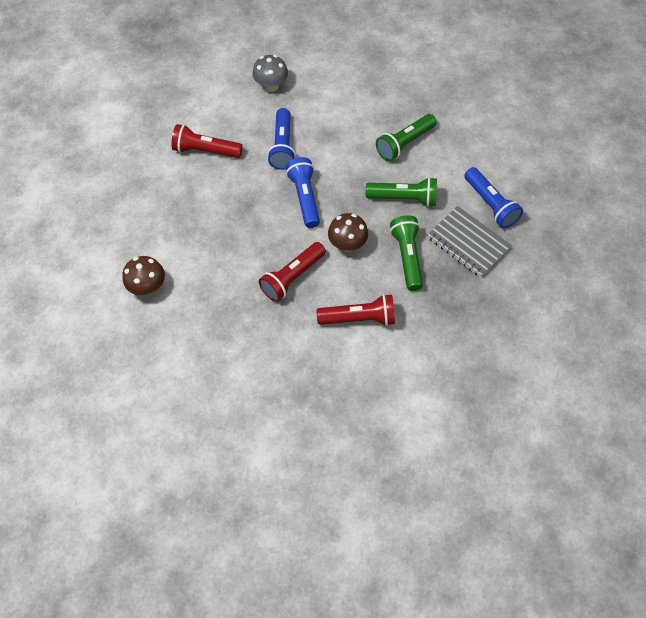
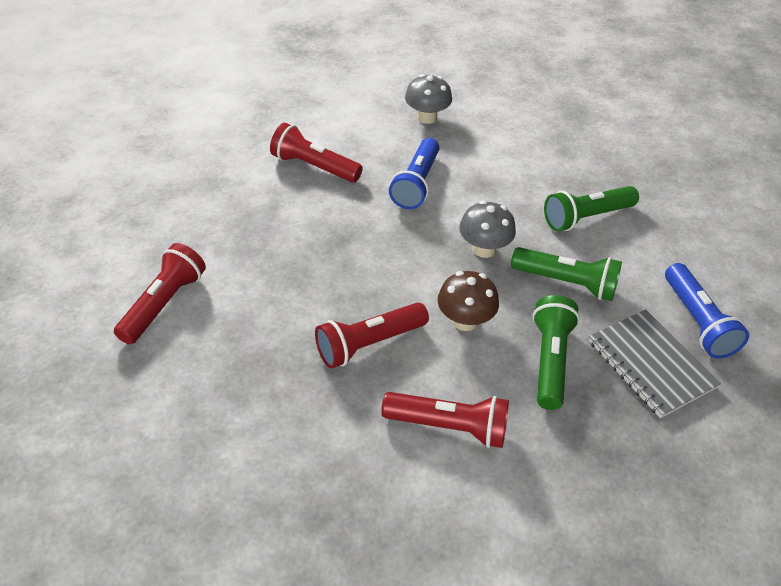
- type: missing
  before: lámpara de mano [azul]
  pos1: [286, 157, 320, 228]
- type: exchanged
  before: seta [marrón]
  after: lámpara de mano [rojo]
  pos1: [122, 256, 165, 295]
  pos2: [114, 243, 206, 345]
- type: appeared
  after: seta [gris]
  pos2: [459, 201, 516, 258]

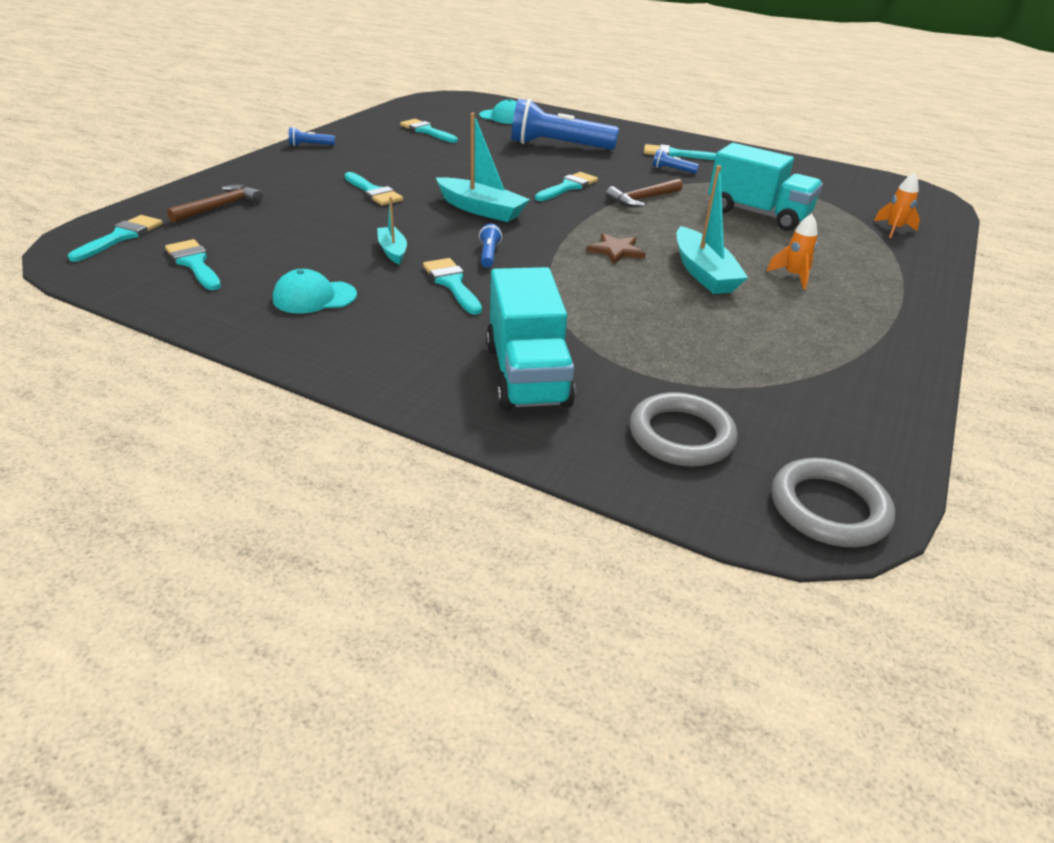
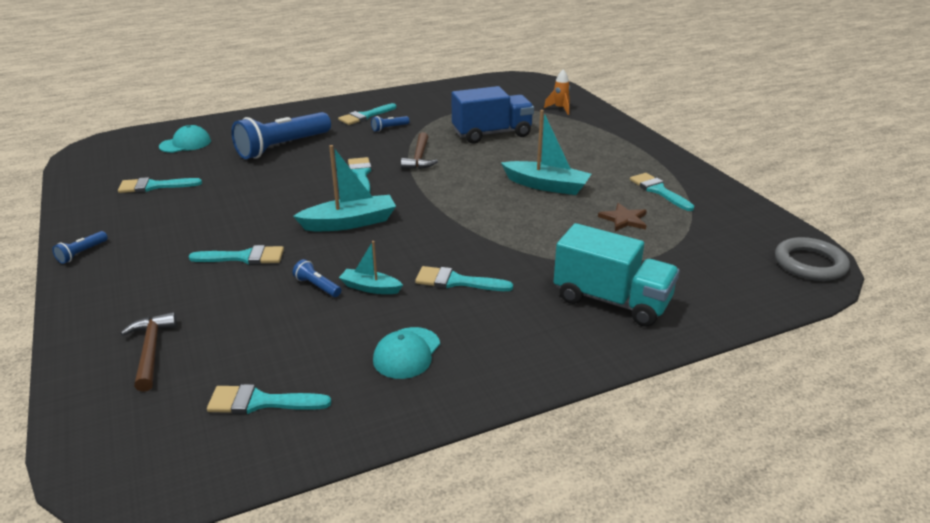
- type: colour
  before: camión [turquesa]
  after: camión [azul]
  pos1: [708, 143, 823, 231]
  pos2: [451, 86, 534, 144]
- type: missing
  before: cohete [naranja]
  pos1: [766, 214, 818, 289]
- type: relocated
  before: pincel [turquesa]
  pos1: [68, 215, 163, 262]
  pos2: [630, 173, 694, 211]
- type: relocated
  before: lámpara de mano [azul]
  pos1: [479, 224, 502, 268]
  pos2: [293, 259, 341, 297]
- type: relocated
  before: estrella [marrón]
  pos1: [586, 233, 646, 264]
  pos2: [598, 203, 647, 231]
- type: missing
  before: anillo [gris]
  pos1: [630, 392, 738, 467]

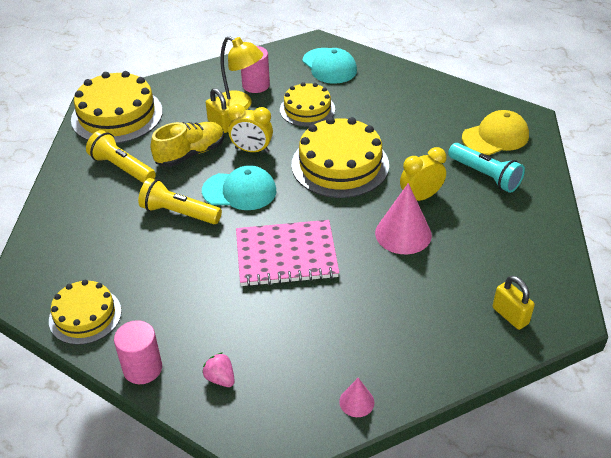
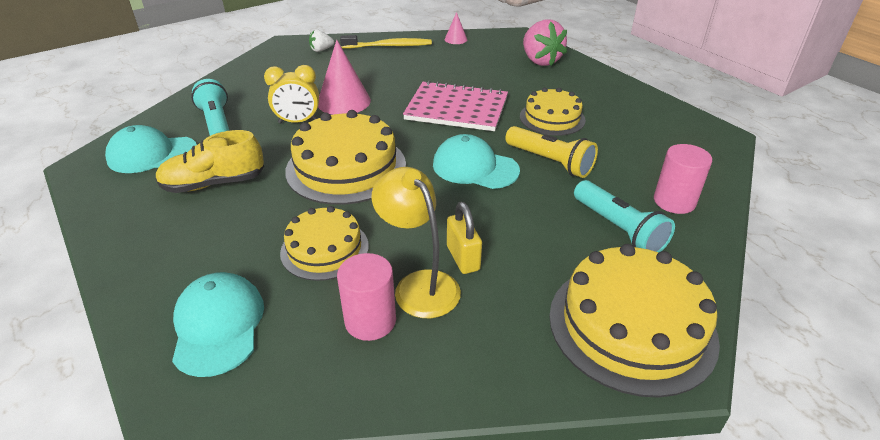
- type: missing
  before: despertador [amarillo]
  pos1: [228, 104, 273, 153]
- type: colour
  before: gorra [amarillo]
  after: gorra [turquesa]
  pos1: [462, 110, 529, 155]
  pos2: [105, 125, 197, 173]
- type: relocated
  before: zapato [amarillo]
  pos1: [151, 122, 224, 167]
  pos2: [155, 130, 264, 193]
- type: colour
  before: lámpara de mano [amarillo]
  after: lámpara de mano [turquesa]
  pos1: [86, 130, 156, 183]
  pos2: [574, 180, 675, 252]
- type: exchanged
  before: candado [amarillo]
  after: fresa [blanco]
  pos1: [493, 276, 535, 330]
  pos2: [309, 30, 334, 52]
- type: relocated
  before: tarta [amarillo]
  pos1: [49, 280, 122, 345]
  pos2: [520, 88, 586, 136]
- type: relocated
  before: cilindro [rosa]
  pos1: [114, 320, 162, 384]
  pos2: [654, 144, 712, 214]
- type: size
  before: fresa [rosa]
  pos1: [202, 352, 235, 387]
  pos2: [523, 19, 567, 66]
  scale: 1.98
- type: appeared
  after: cepillo de dientes [amarillo]
  pos2: [340, 35, 432, 48]

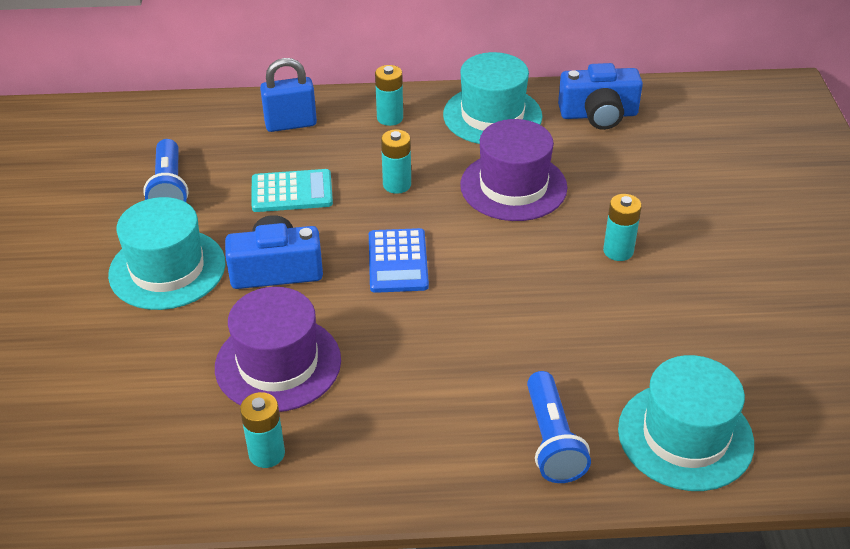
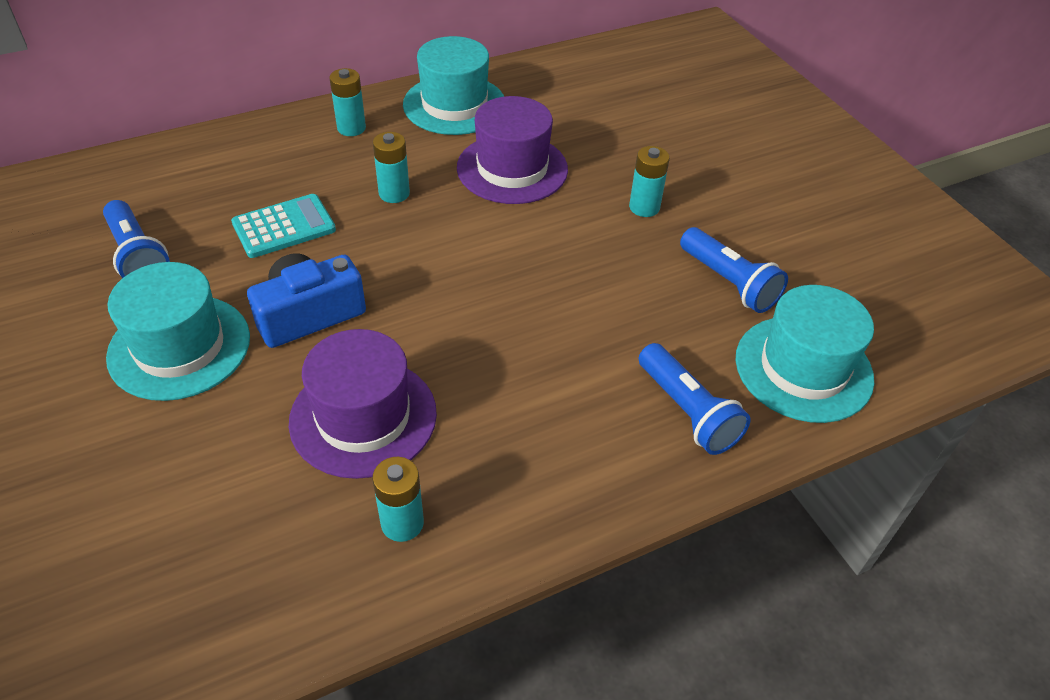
- type: missing
  before: candado [azul]
  pos1: [260, 58, 317, 132]
- type: missing
  before: cámara [azul]
  pos1: [558, 63, 643, 130]
- type: missing
  before: calculadora [azul]
  pos1: [369, 228, 429, 293]
- type: appeared
  after: lámpara de mano [azul]
  pos2: [680, 227, 788, 313]

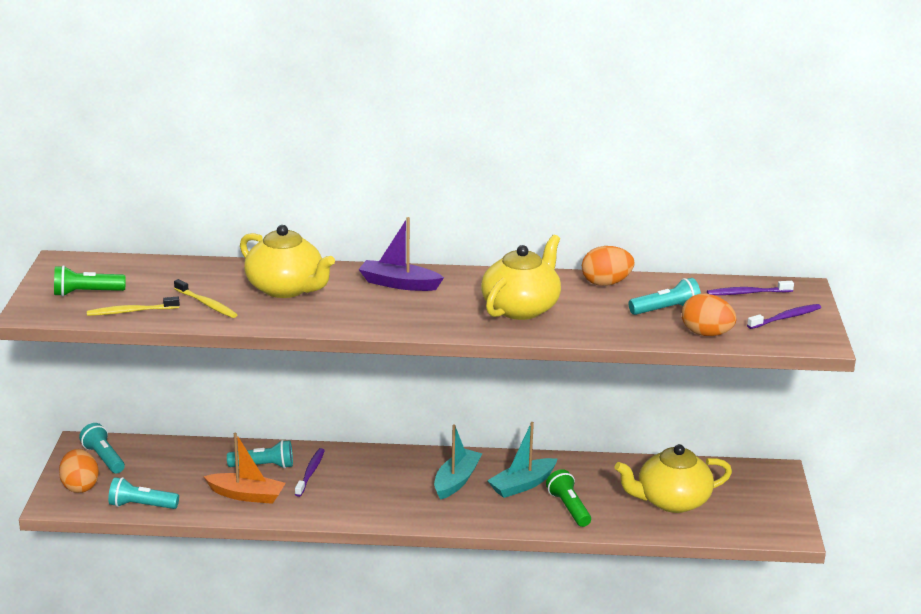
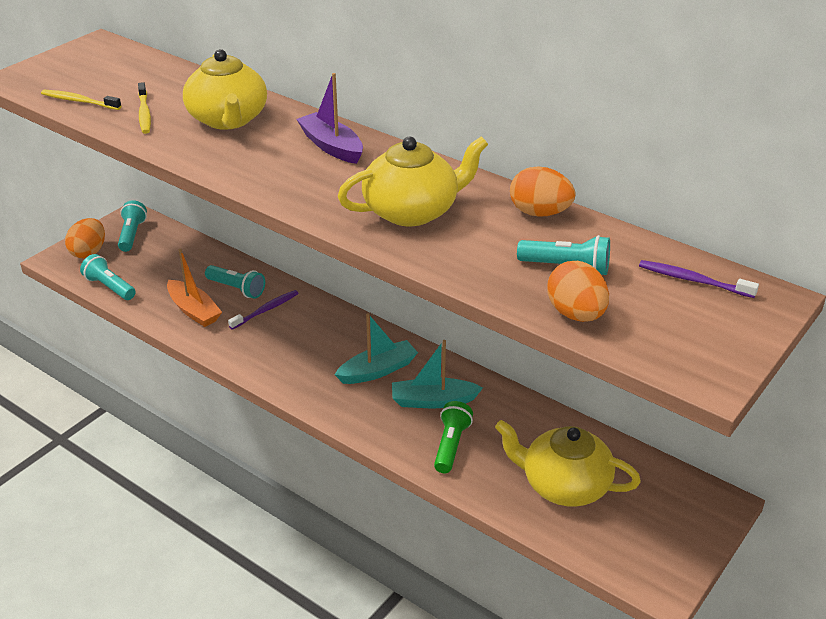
- type: missing
  before: lámpara de mano [verde]
  pos1: [54, 265, 126, 297]
- type: missing
  before: cepillo de dientes [morado]
  pos1: [747, 304, 821, 329]

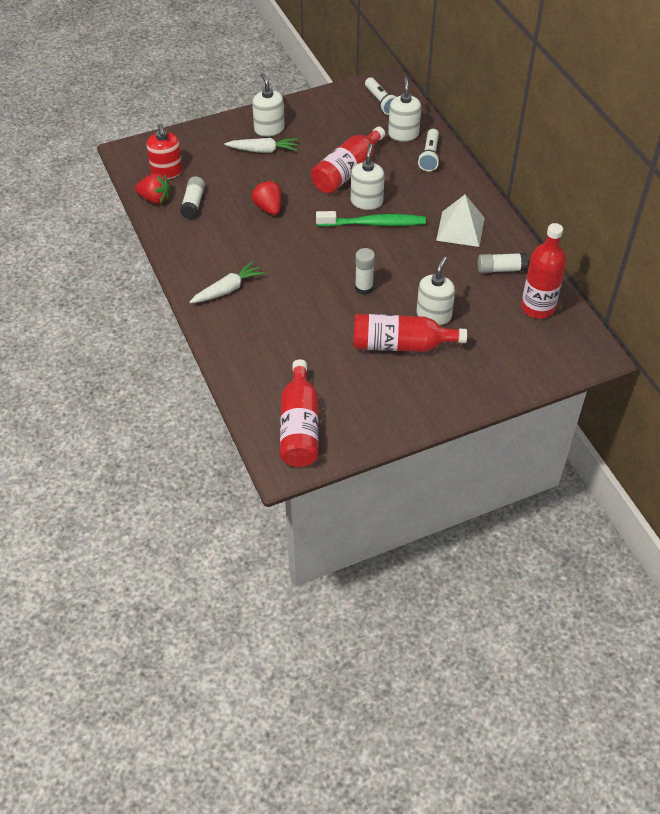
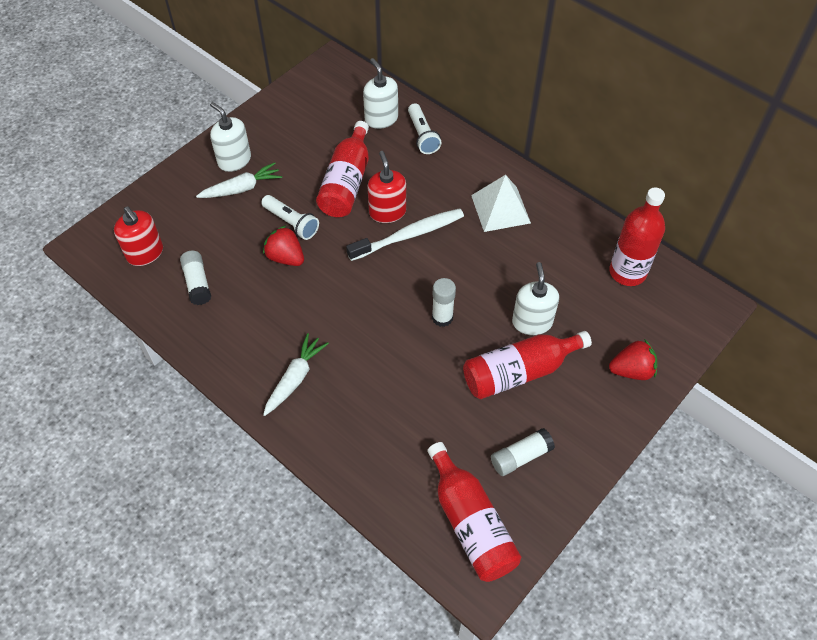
- type: relocated
  before: lámpara de mano [blanco]
  pos1: [365, 77, 397, 115]
  pos2: [261, 195, 319, 240]
- type: colour
  before: dispensador de jabón [blanco]
  after: dispensador de jabón [rojo]
  pos1: [351, 144, 385, 210]
  pos2: [367, 151, 406, 223]
- type: relocated
  before: fresa [rojo]
  pos1: [135, 173, 171, 204]
  pos2: [609, 339, 657, 380]
- type: colour
  before: cepillo de dientes [verde]
  after: cepillo de dientes [blanco]
  pos1: [316, 211, 426, 227]
  pos2: [346, 208, 464, 261]
- type: relocated
  before: barra de pegamento [blanco]
  pos1: [478, 253, 528, 273]
  pos2: [491, 428, 555, 476]

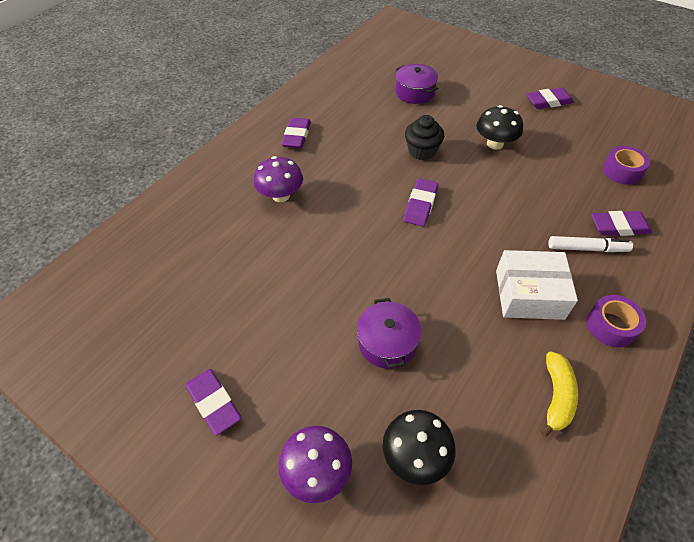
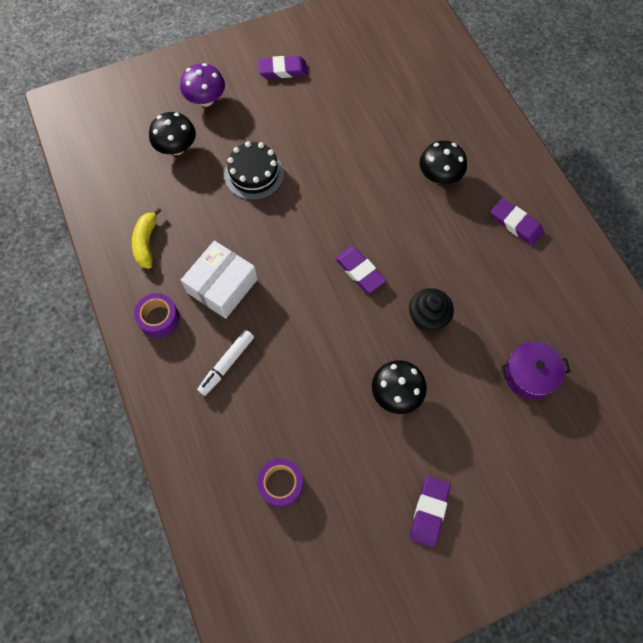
- type: colour
  before: seta [morado]
  after: seta [negro]
  pos1: [254, 156, 303, 202]
  pos2: [419, 141, 467, 184]
- type: missing
  before: goma de borrar [morado]
  pos1: [591, 211, 652, 236]
- type: exchanged
  before: olla [morado]
  after: tarta [negro]
  pos1: [357, 298, 421, 369]
  pos2: [224, 141, 284, 200]
- type: spun
  before: plátano [amarillo]
  pos1: [540, 351, 578, 437]
  pos2: [132, 207, 162, 269]
  turn: 45

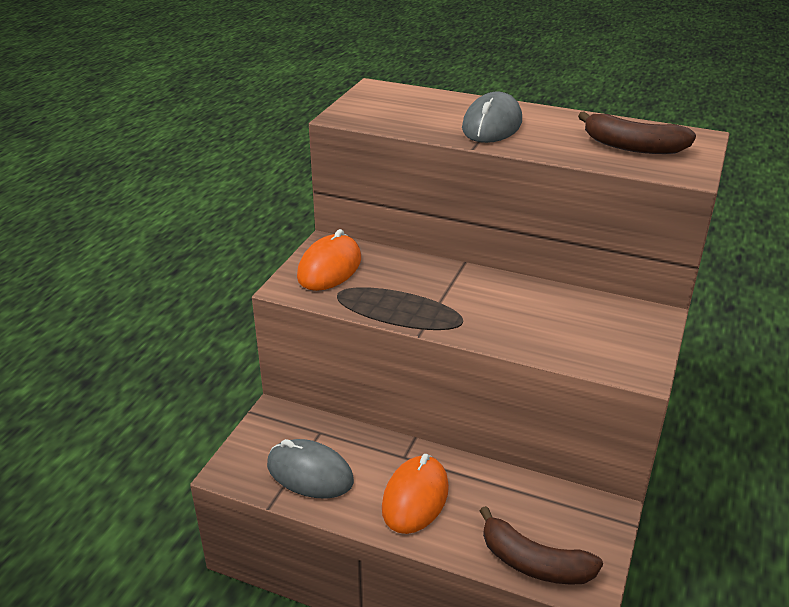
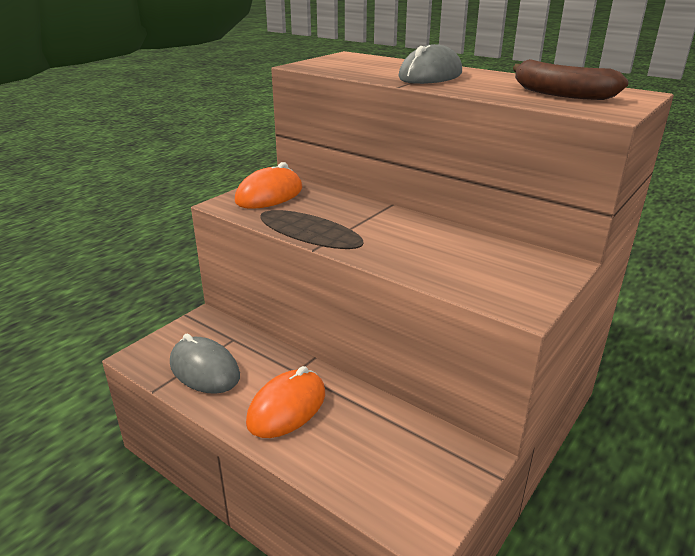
- type: missing
  before: plátano [marrón]
  pos1: [480, 506, 603, 585]

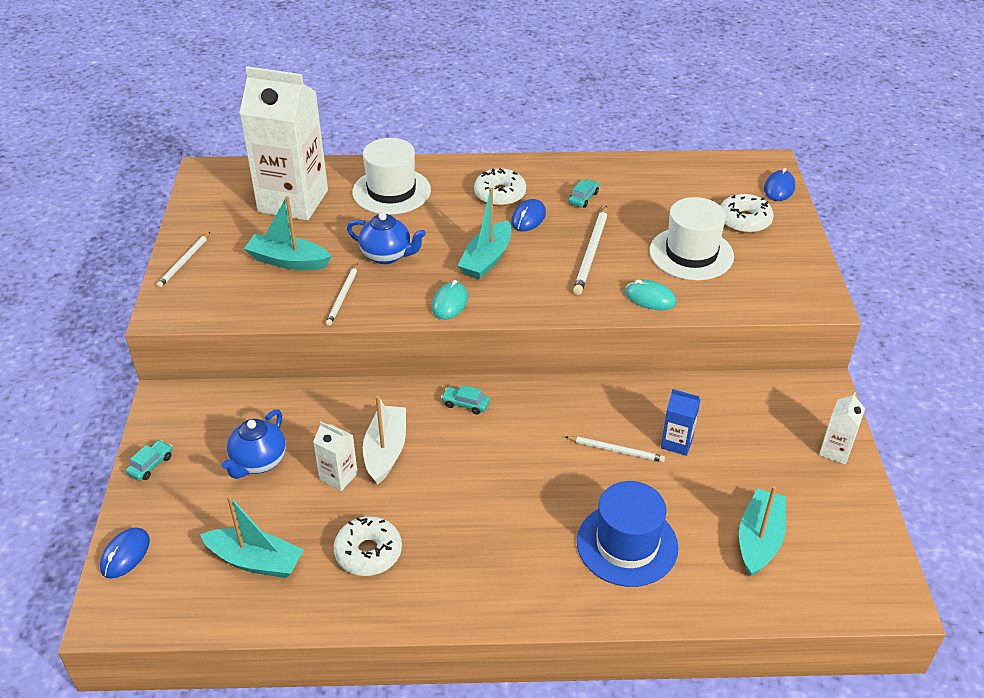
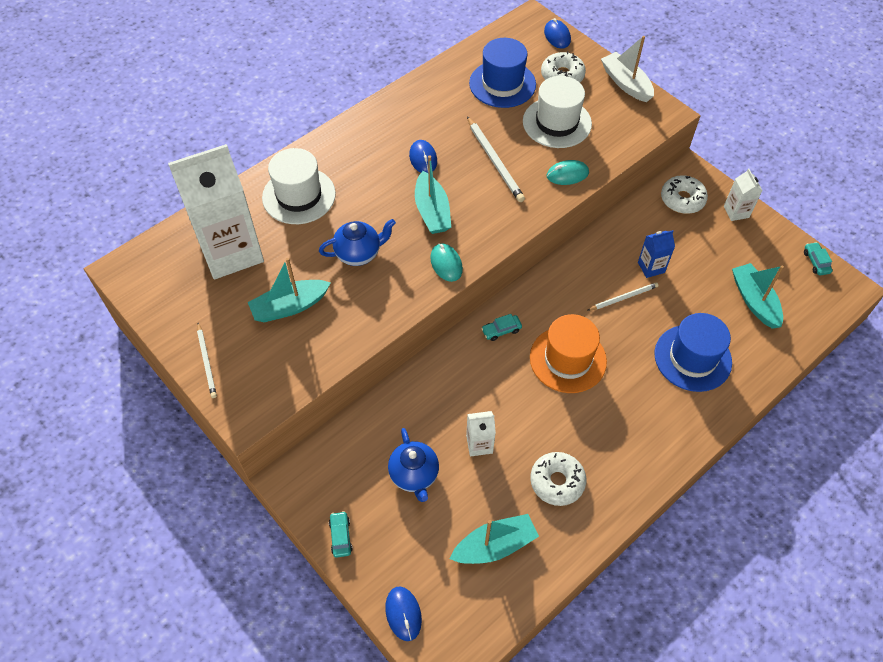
- type: relocated
  before: rosquilla [blanco]
  pos1: [474, 168, 526, 206]
  pos2: [661, 175, 708, 214]
- type: relocated
  before: coche [turquesa]
  pos1: [569, 179, 599, 208]
  pos2: [804, 242, 833, 275]
- type: missing
  before: lápiz [blanco]
  pos1: [326, 263, 358, 326]
- type: relocated
  before: barco [blanco]
  pos1: [363, 396, 406, 484]
  pos2: [601, 36, 654, 102]
- type: appeared
  after: sombrero [azul]
  pos2: [469, 38, 536, 108]
- type: appeared
  after: sombrero [naranja]
  pos2: [530, 314, 607, 393]

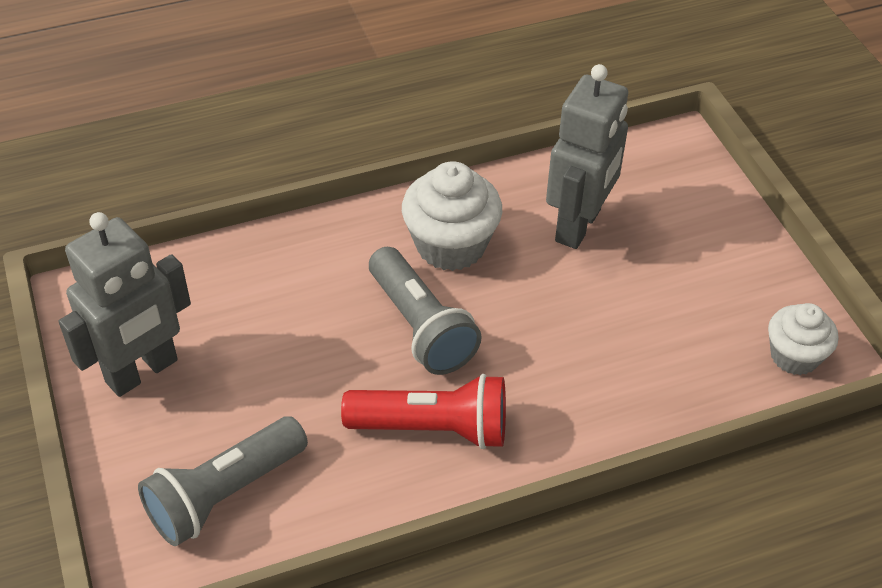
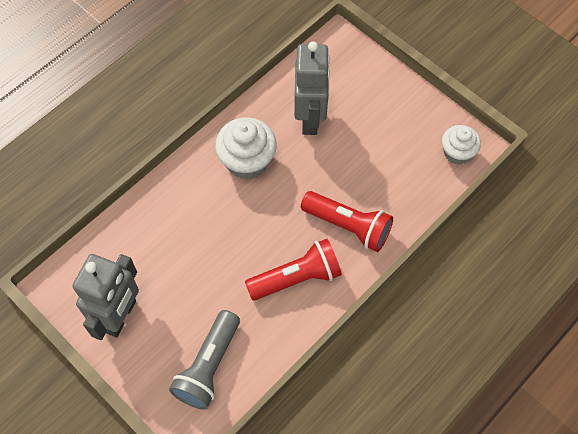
- type: missing
  before: lámpara de mano [gris]
  pos1: [369, 247, 482, 375]
- type: appeared
  after: lámpara de mano [rojo]
  pos2: [301, 191, 393, 252]

